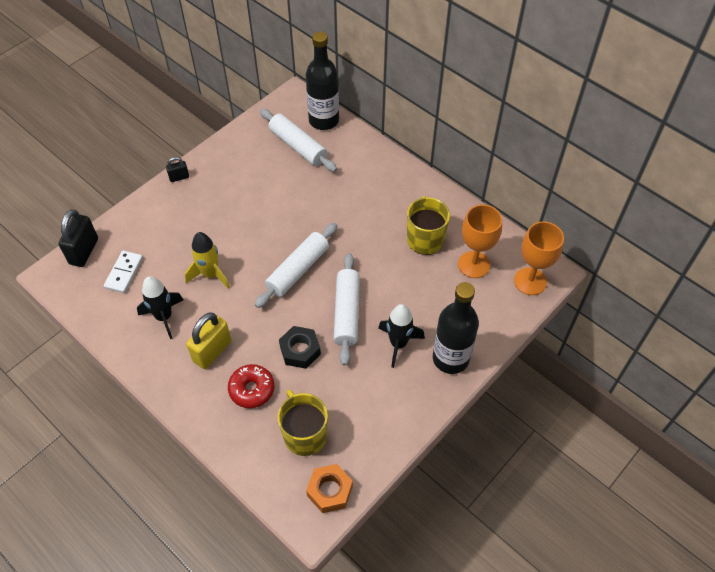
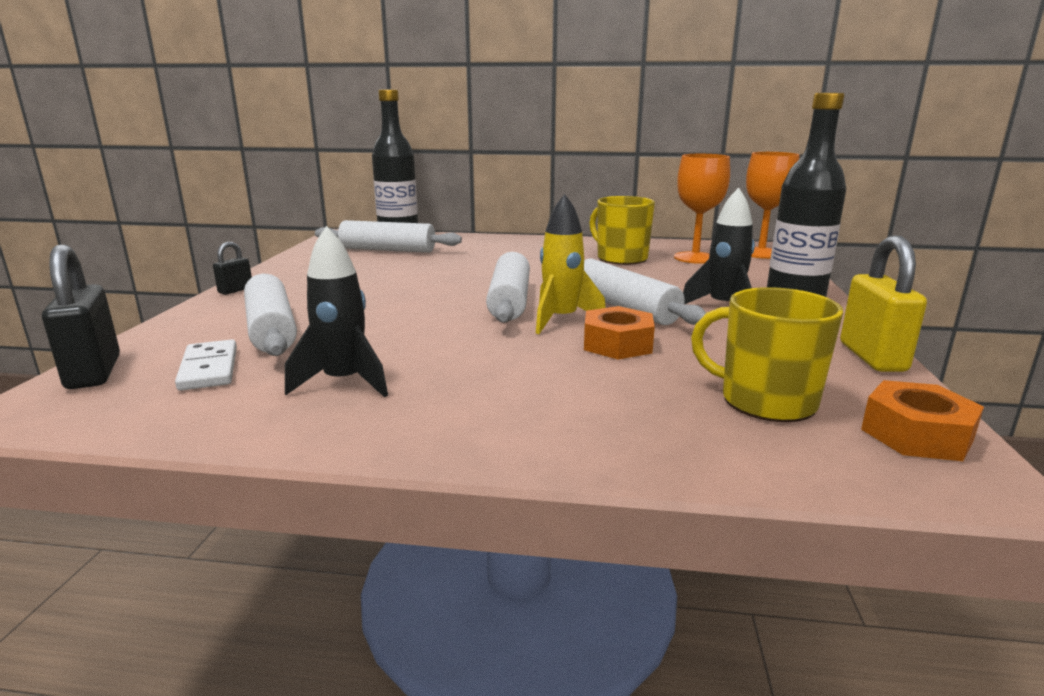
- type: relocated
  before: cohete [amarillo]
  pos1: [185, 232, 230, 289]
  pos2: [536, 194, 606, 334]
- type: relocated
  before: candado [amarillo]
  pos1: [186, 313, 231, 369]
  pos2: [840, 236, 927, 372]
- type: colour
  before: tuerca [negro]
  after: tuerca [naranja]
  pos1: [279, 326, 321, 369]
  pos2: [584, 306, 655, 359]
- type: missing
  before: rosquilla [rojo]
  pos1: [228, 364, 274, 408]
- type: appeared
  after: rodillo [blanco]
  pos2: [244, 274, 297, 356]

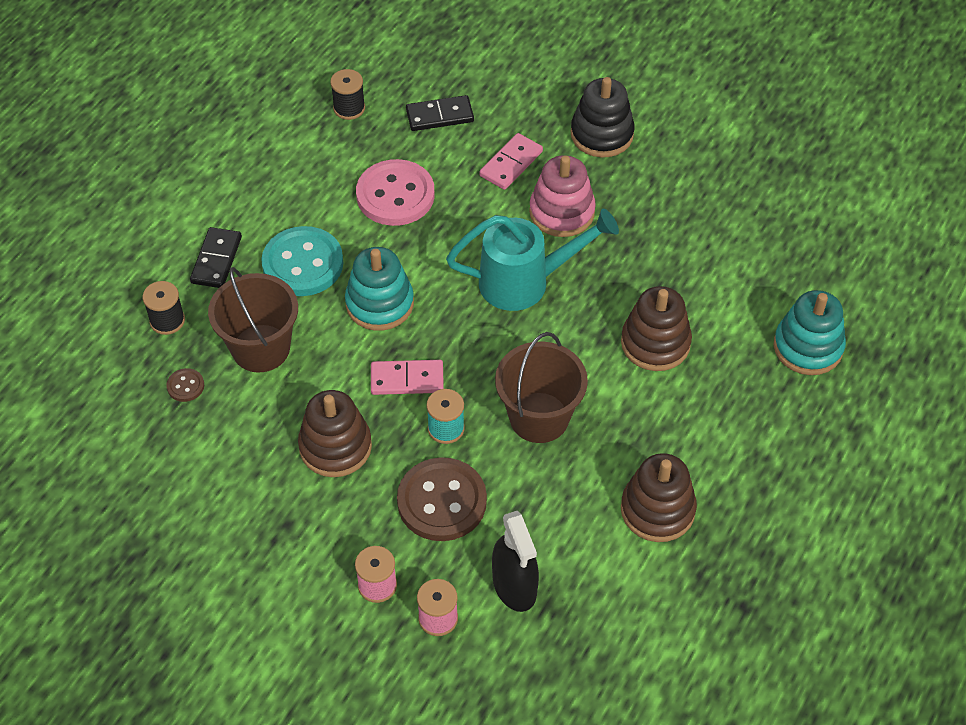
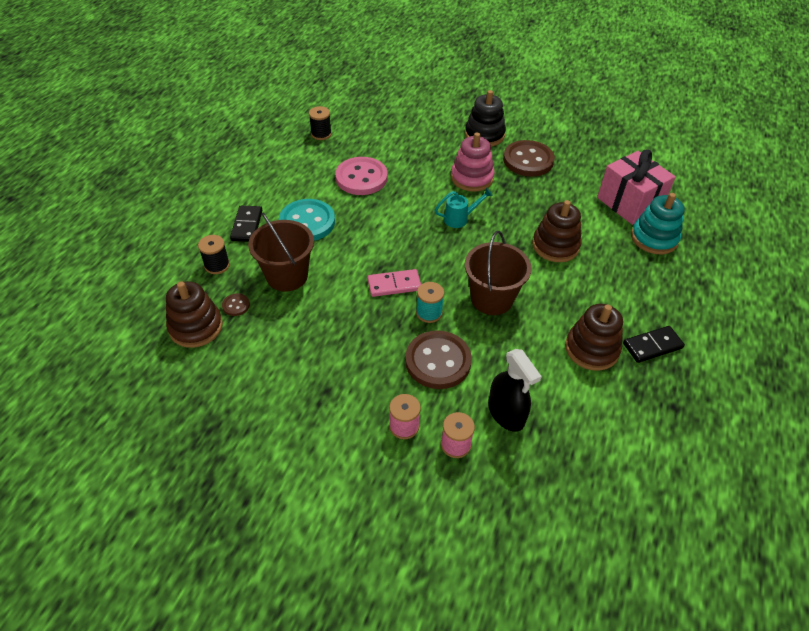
- type: relocated
  before: ficha de dominó [negro]
  pos1: [406, 95, 474, 131]
  pos2: [623, 326, 685, 363]
- type: missing
  before: ficha de dominó [rosa]
  pos1: [479, 133, 543, 190]
- type: size
  before: regadera [turquesa]
  pos1: [446, 209, 619, 311]
  pos2: [435, 188, 493, 228]
  scale: 0.52
- type: missing
  before: juguete apilable [turquesa]
  pos1: [345, 247, 414, 331]
- type: relocated
  before: juguete apilable [marrón]
  pos1: [298, 390, 372, 477]
  pos2: [166, 281, 223, 348]
- type: appeared
  after: botón [marrón]
  pos2: [503, 140, 555, 177]
- type: appeared
  after: regalo [rosa]
  pos2: [597, 149, 676, 225]

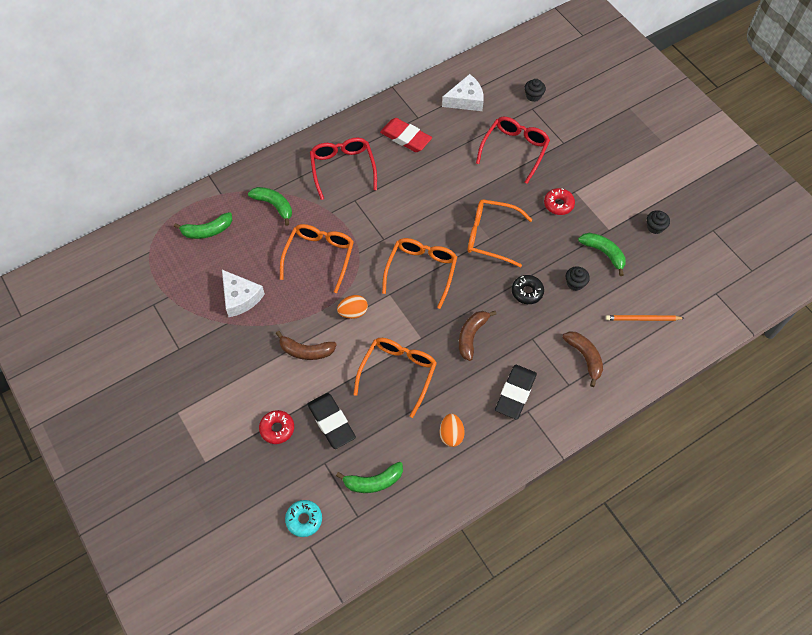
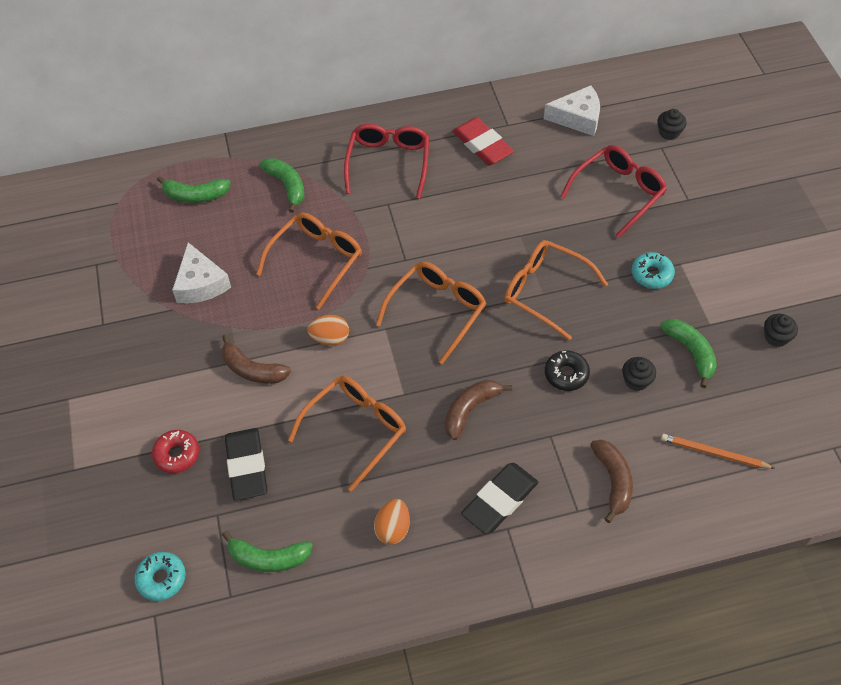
- type: colour
  before: rosquilla [rojo]
  after: rosquilla [turquesa]
  pos1: [544, 188, 575, 215]
  pos2: [632, 252, 675, 289]

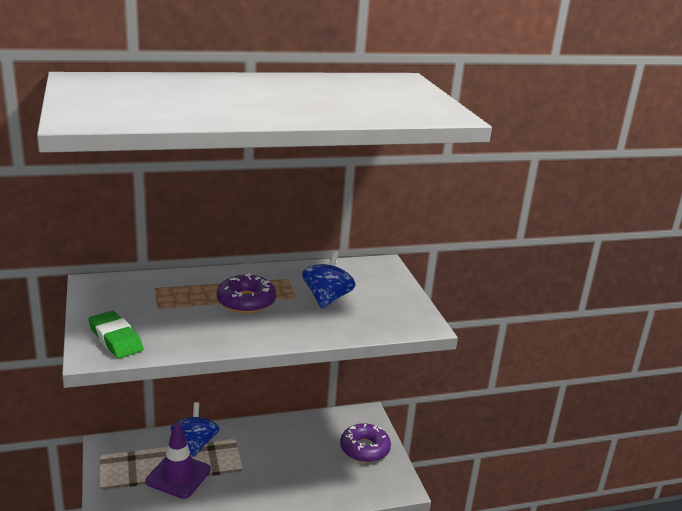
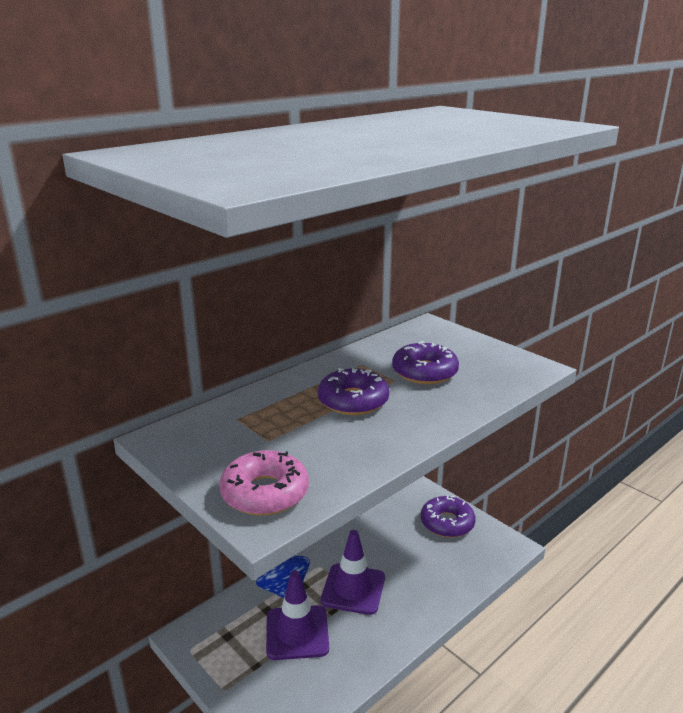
- type: exchanged
  before: peonza [azul]
  after: rosquilla [morado]
  pos1: [302, 252, 356, 309]
  pos2: [392, 341, 459, 384]
- type: exchanged
  before: goma de borrar [verde]
  after: rosquilla [rosa]
  pos1: [88, 311, 144, 359]
  pos2: [219, 450, 309, 516]
- type: appeared
  after: cono de tráfico [morado]
  pos2: [321, 530, 385, 615]

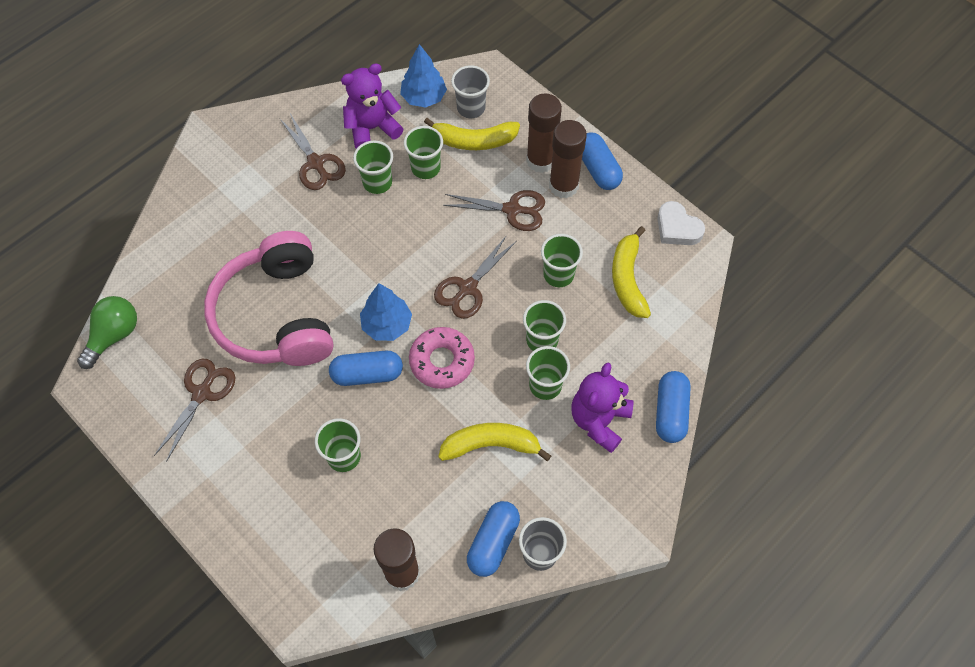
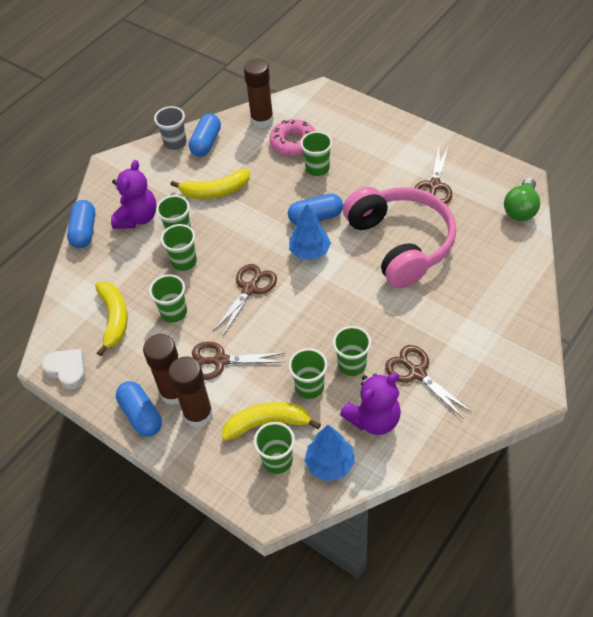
- type: colour
  before: vaso [gris]
  after: vaso [verde]
  pos1: [451, 65, 490, 118]
  pos2: [254, 422, 295, 474]
- type: relocated
  before: rosquilla [rosa]
  pos1: [409, 327, 475, 389]
  pos2: [270, 119, 315, 156]

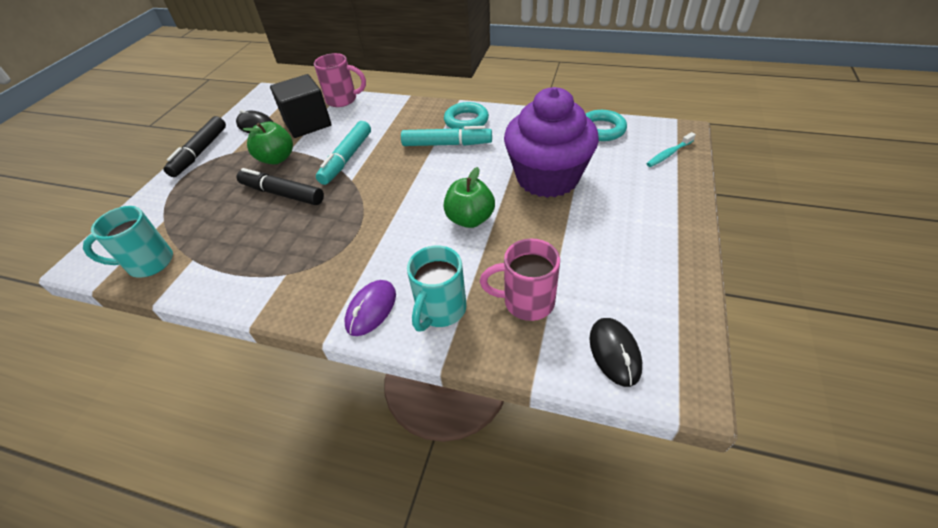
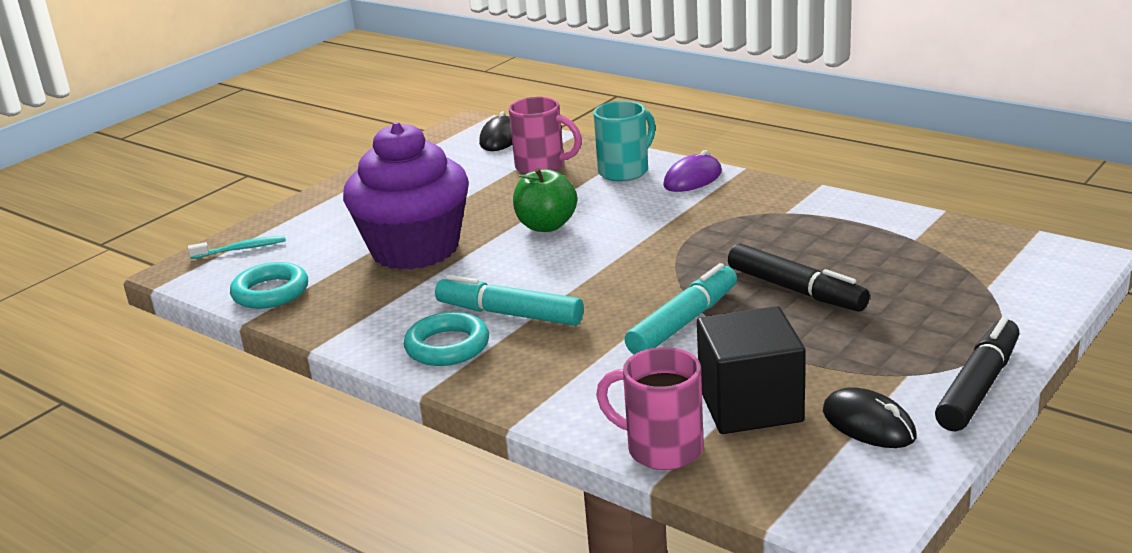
- type: missing
  before: manzana [verde]
  pos1: [243, 122, 293, 165]
- type: missing
  before: taza [turquesa]
  pos1: [83, 206, 173, 278]

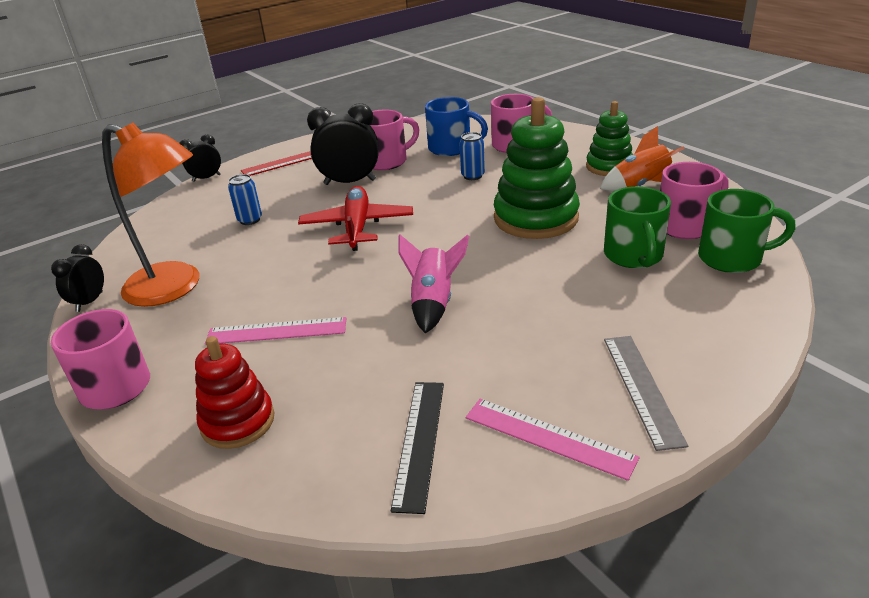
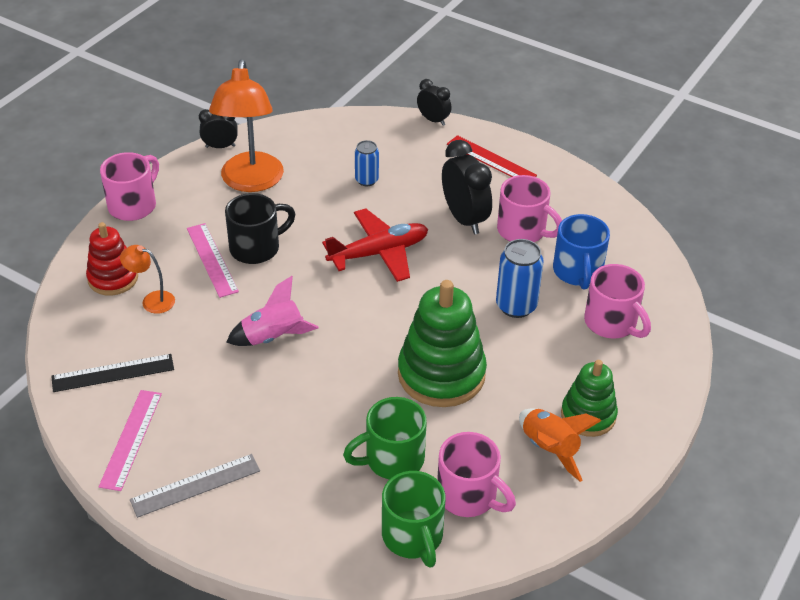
- type: size
  before: lata [azul]
  pos1: [459, 132, 485, 180]
  pos2: [496, 239, 544, 318]
  scale: 1.58
- type: appeared
  after: taza [negro]
  pos2: [225, 193, 295, 264]
- type: appeared
  after: lámpara [naranja]
  pos2: [120, 245, 175, 314]

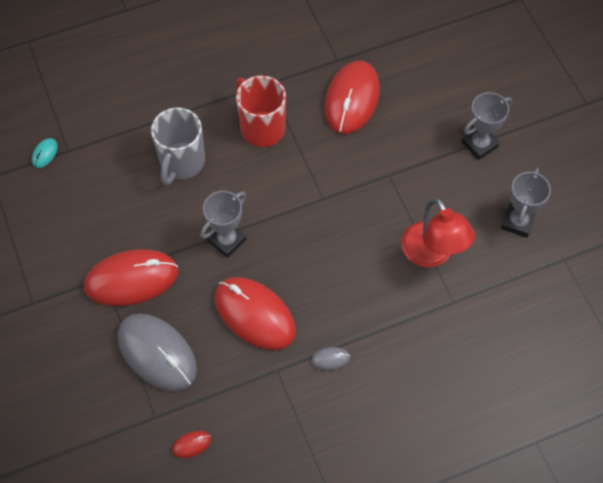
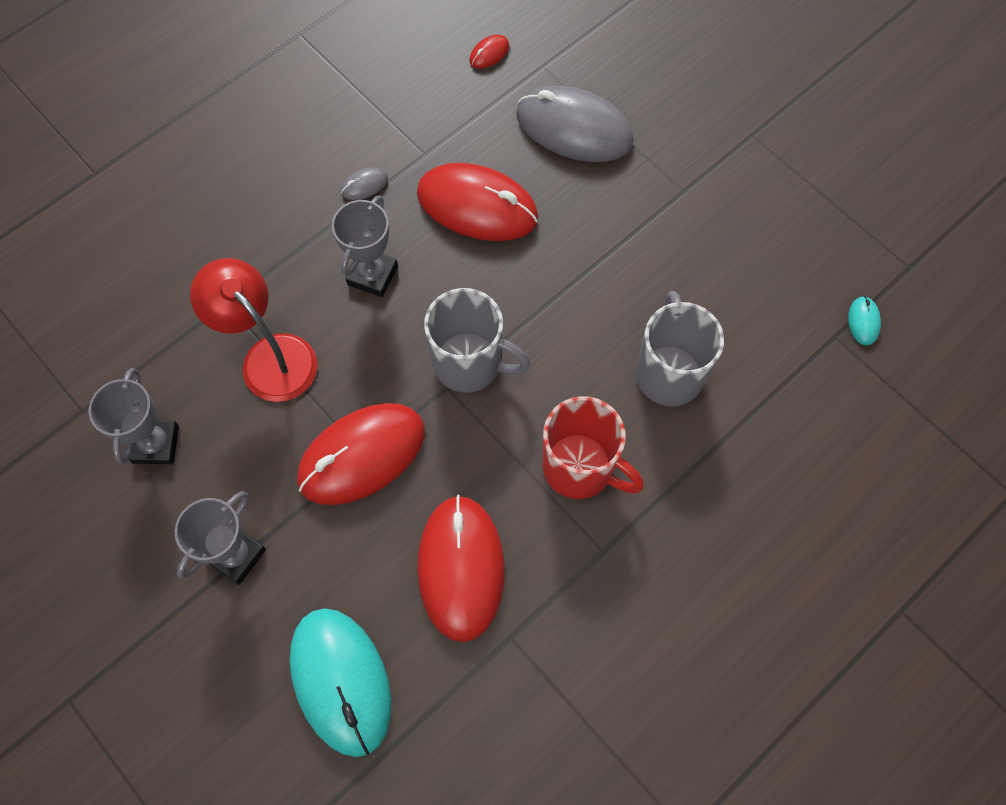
- type: relocated
  before: trofeo [gris]
  pos1: [200, 191, 246, 258]
  pos2: [332, 195, 398, 297]
- type: relocated
  before: ratón [rojo]
  pos1: [84, 249, 178, 306]
  pos2: [297, 403, 425, 505]
- type: appeared
  after: taza [gris]
  pos2: [424, 288, 531, 393]
- type: appeared
  after: ratón [turquesa]
  pos2: [290, 608, 392, 757]

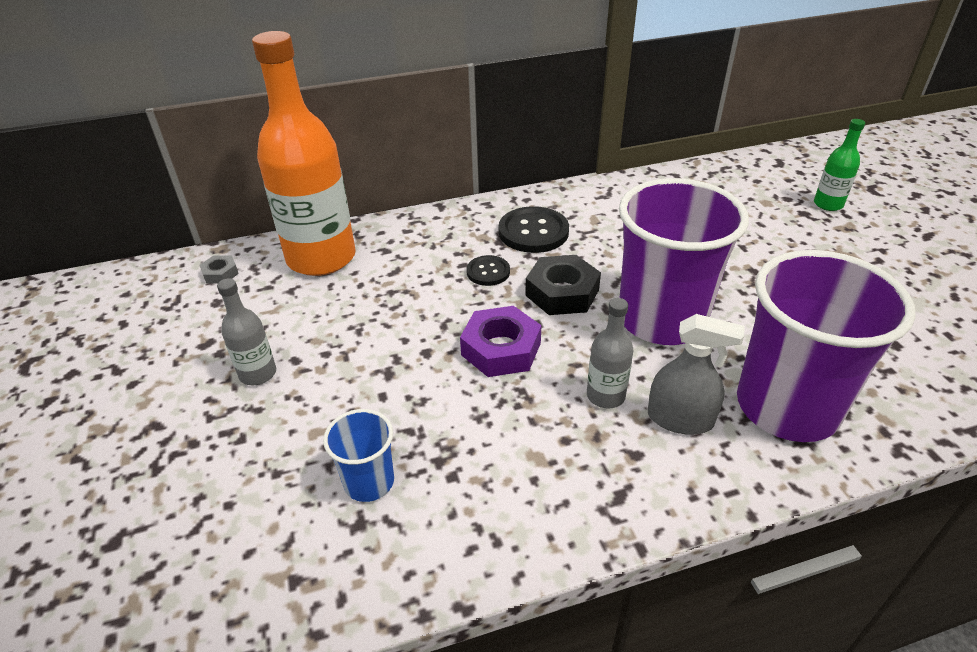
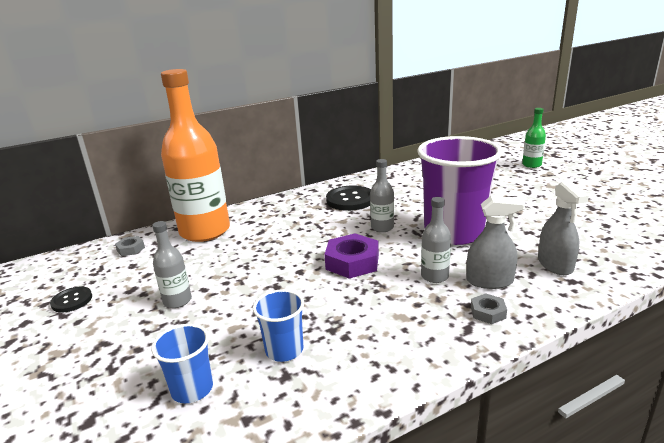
- type: exchanged
  before: vaso [morado]
  after: pulverizador [gris]
  pos1: [737, 250, 916, 442]
  pos2: [538, 181, 589, 275]
- type: relocated
  before: botón [negro]
  pos1: [466, 255, 510, 286]
  pos2: [50, 287, 92, 313]
- type: exchanged
  before: tuerca [negro]
  after: botella [gris]
  pos1: [525, 255, 601, 315]
  pos2: [370, 159, 394, 232]
- type: appeared
  after: tuerca [gris]
  pos2: [471, 293, 507, 324]
- type: appeared
  after: vaso [azul]
  pos2: [151, 324, 213, 403]

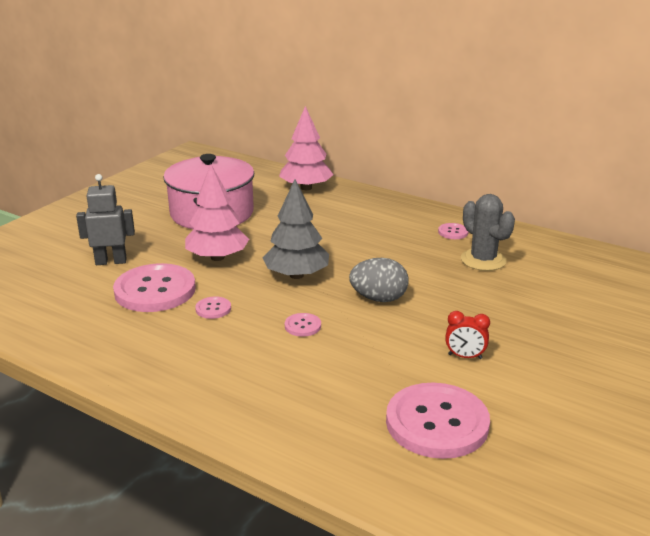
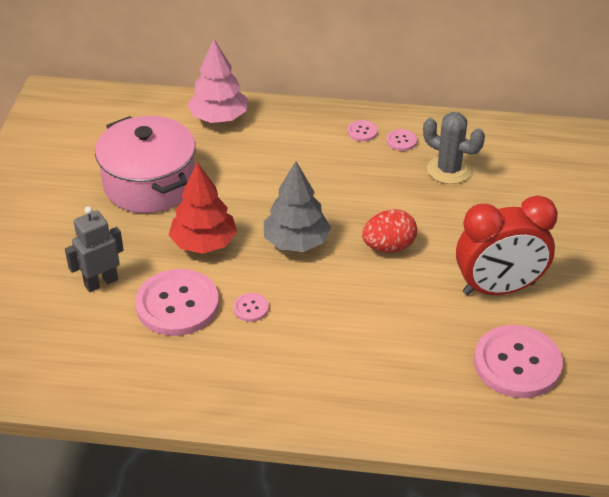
- type: colour
  before: árbol [rosa]
  after: árbol [rojo]
  pos1: [185, 164, 249, 261]
  pos2: [169, 162, 237, 254]
- type: colour
  before: huevo [gris]
  after: huevo [rojo]
  pos1: [349, 258, 408, 302]
  pos2: [362, 209, 417, 252]
- type: size
  before: despertador [rojo]
  pos1: [445, 311, 490, 359]
  pos2: [456, 195, 558, 295]
  scale: 2.47
- type: relocated
  before: botón [rosa]
  pos1: [285, 313, 321, 337]
  pos2: [348, 120, 378, 141]

